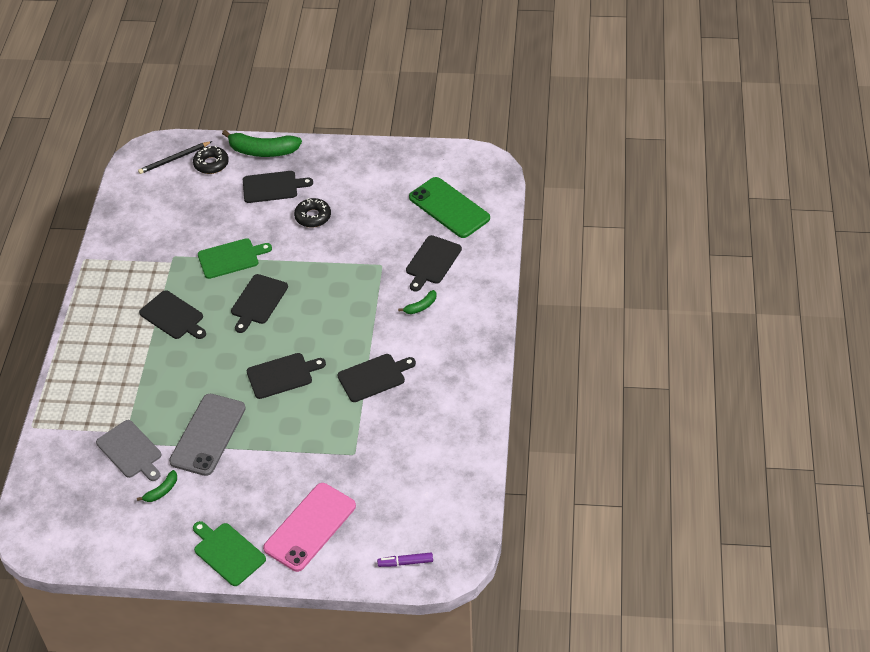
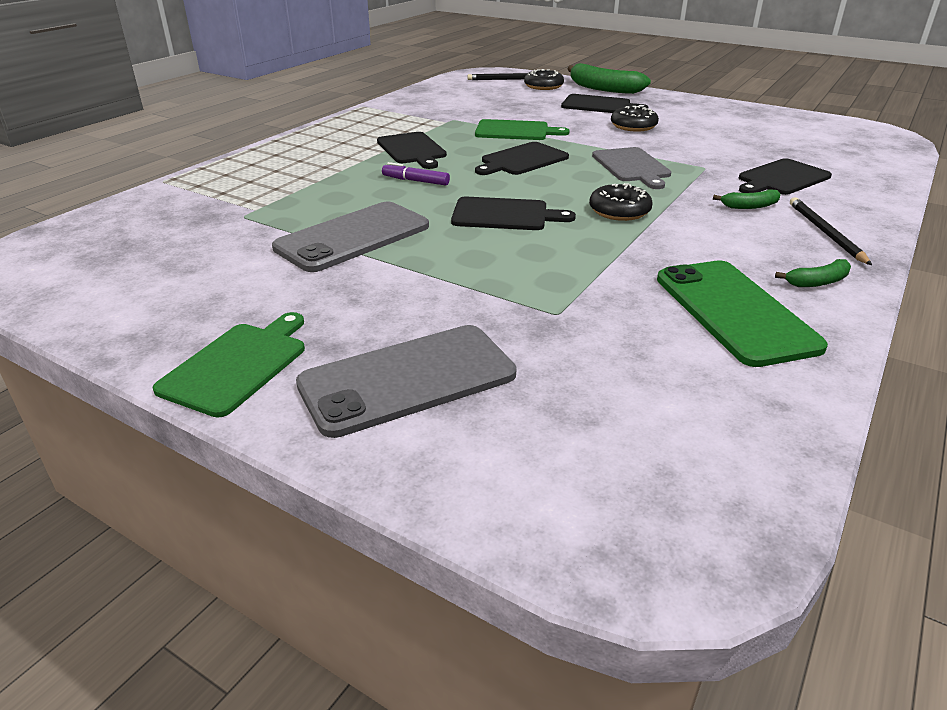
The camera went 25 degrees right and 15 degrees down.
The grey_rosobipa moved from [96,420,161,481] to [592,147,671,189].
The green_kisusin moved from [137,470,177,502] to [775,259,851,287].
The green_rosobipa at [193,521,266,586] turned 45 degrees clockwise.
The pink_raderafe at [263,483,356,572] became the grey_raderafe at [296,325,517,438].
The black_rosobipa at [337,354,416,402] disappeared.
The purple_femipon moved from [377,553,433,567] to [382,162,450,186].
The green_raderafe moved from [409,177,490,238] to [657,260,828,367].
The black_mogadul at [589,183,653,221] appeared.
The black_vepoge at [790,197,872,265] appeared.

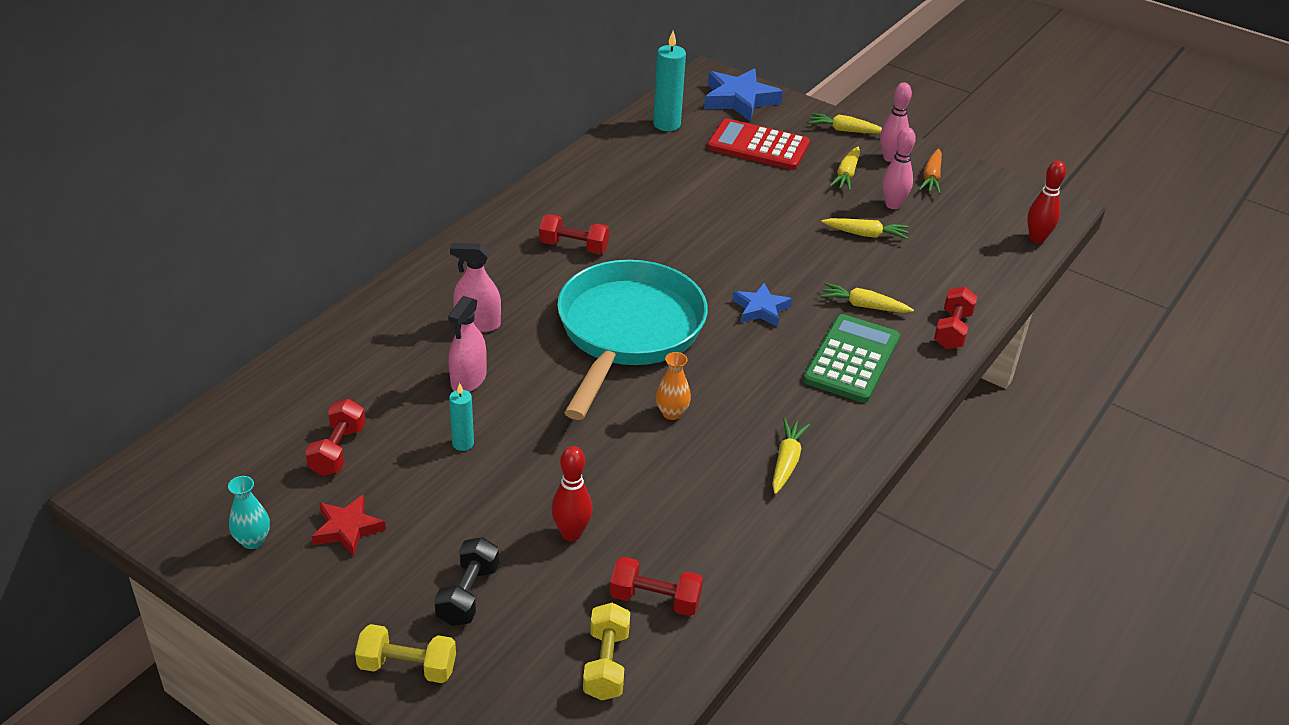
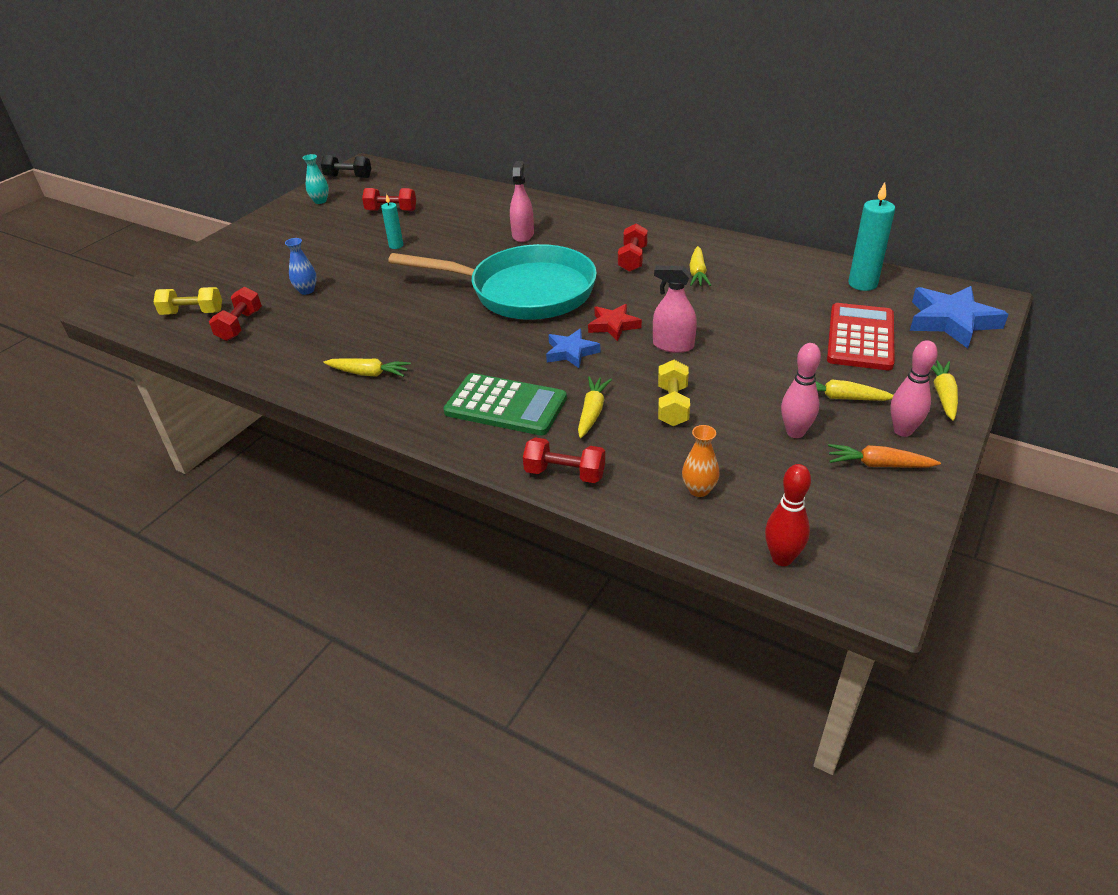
The camera went 90 degrees right and 0 degrees up.
The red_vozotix moved from [311,494,386,556] to [588,304,642,341].
The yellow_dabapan moved from [355,624,456,683] to [658,360,690,426].
The black_dabapan moved from [434,537,499,626] to [321,155,371,178].
The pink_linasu moved from [448,296,487,392] to [653,266,697,353].
The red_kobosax at [551,446,592,541] was replaced by the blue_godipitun at [285,238,317,295].
The orange_godipitun moved from [656,352,691,420] to [682,425,719,497].
The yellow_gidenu moved from [821,218,909,239] to [689,246,711,286].

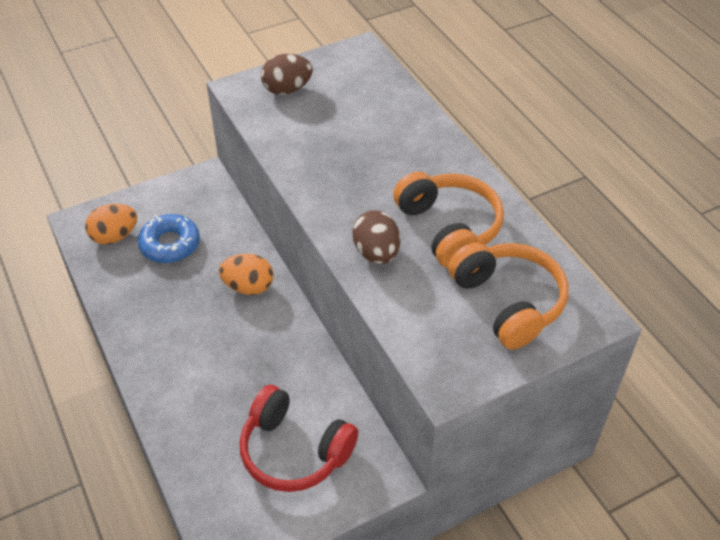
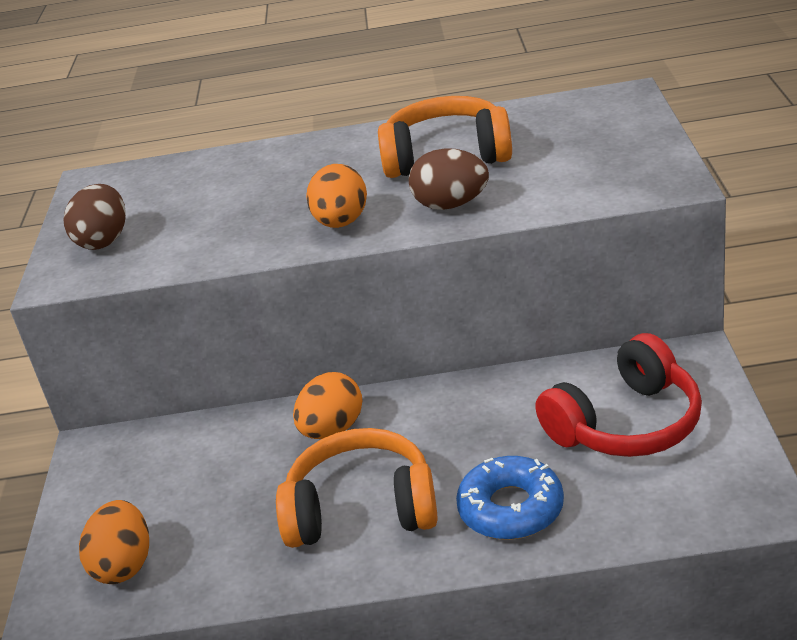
The camera went 60 degrees left and 15 degrees down.
The blue_mogadul moved from [138,214,200,263] to [456,456,564,540].
The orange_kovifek moved from [448,242,569,350] to [276,428,438,548].
The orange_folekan at [306,164,367,228] appeared.

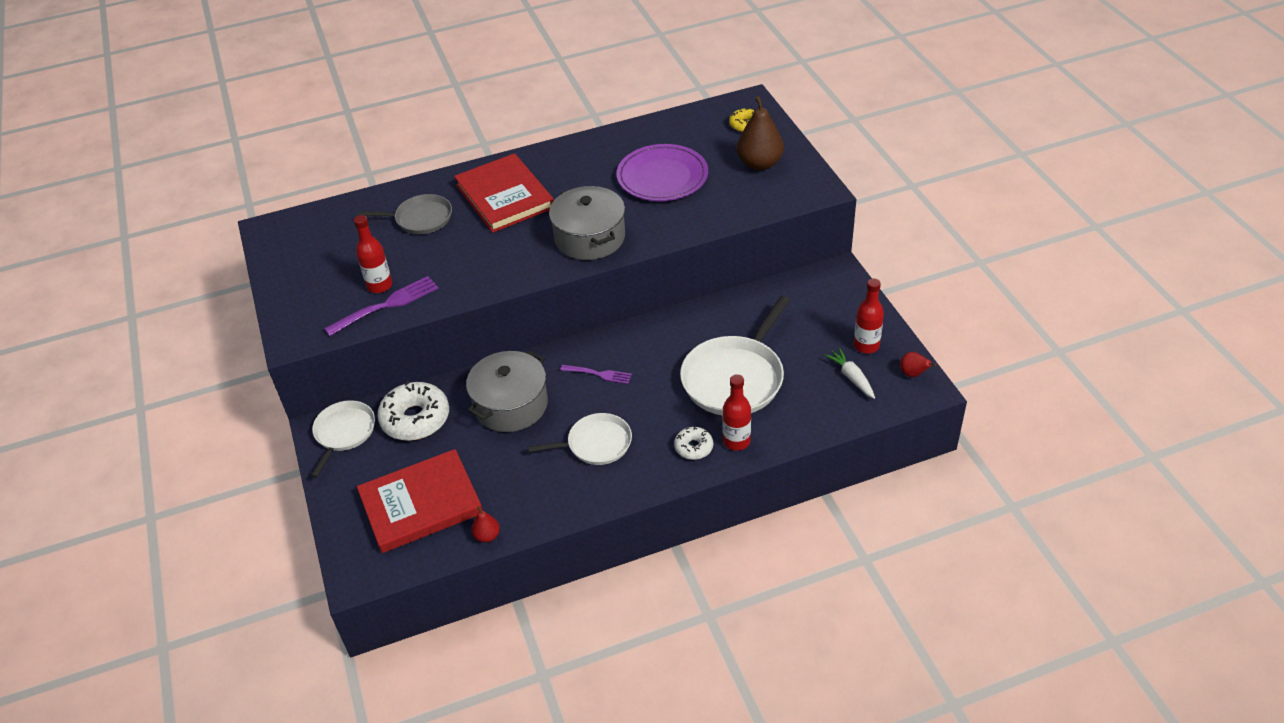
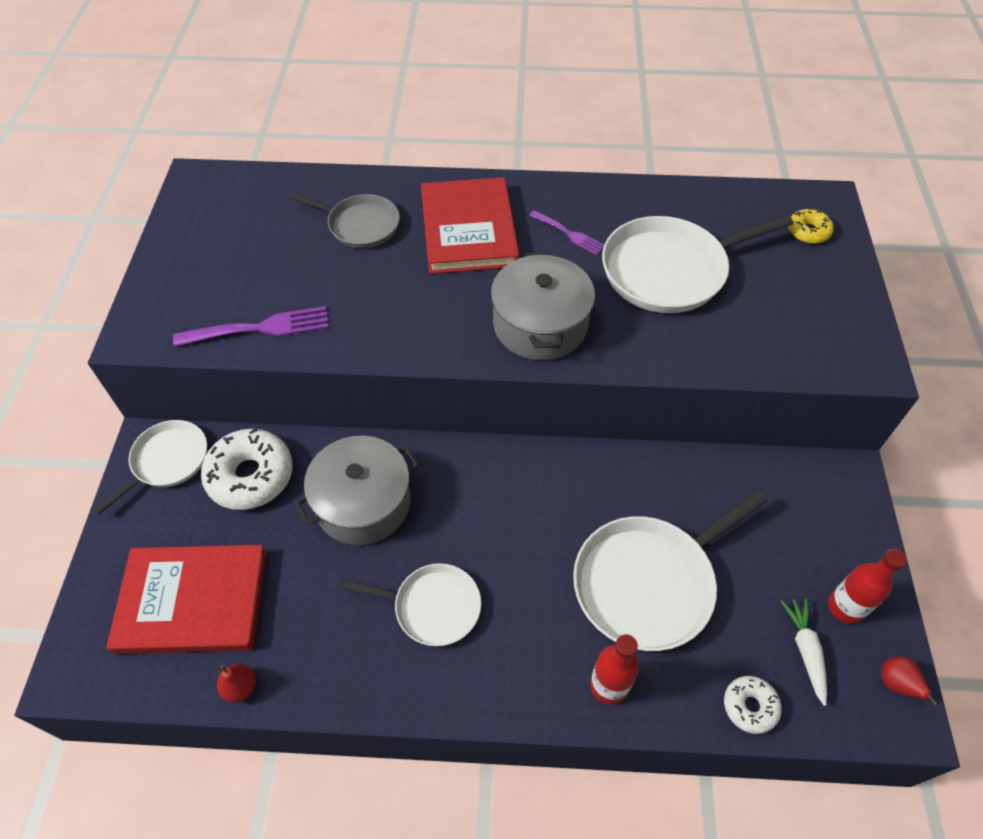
The camera went 20 degrees right and 10 degrees up.
The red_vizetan at [354,215,392,293] disappeared.
The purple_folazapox moved from [560,365,632,384] to [529,210,604,255].
The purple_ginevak at [617,144,708,201] was replaced by the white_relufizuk at [602,215,793,313].
The white_mogadul moved from [674,427,713,460] to [724,676,782,734].
The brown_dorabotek at [737,96,784,171] disappeared.

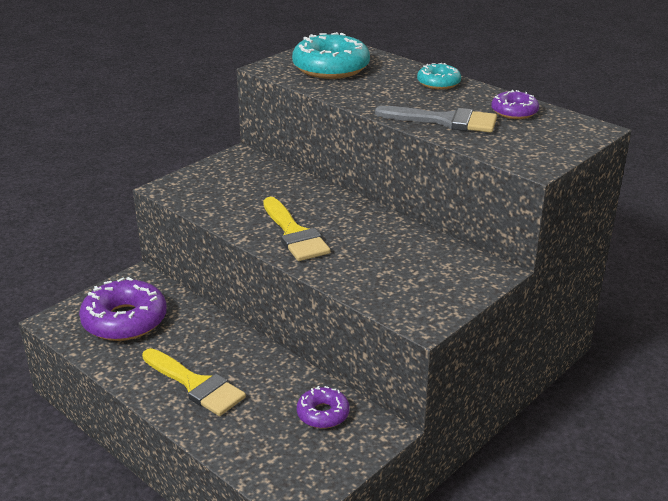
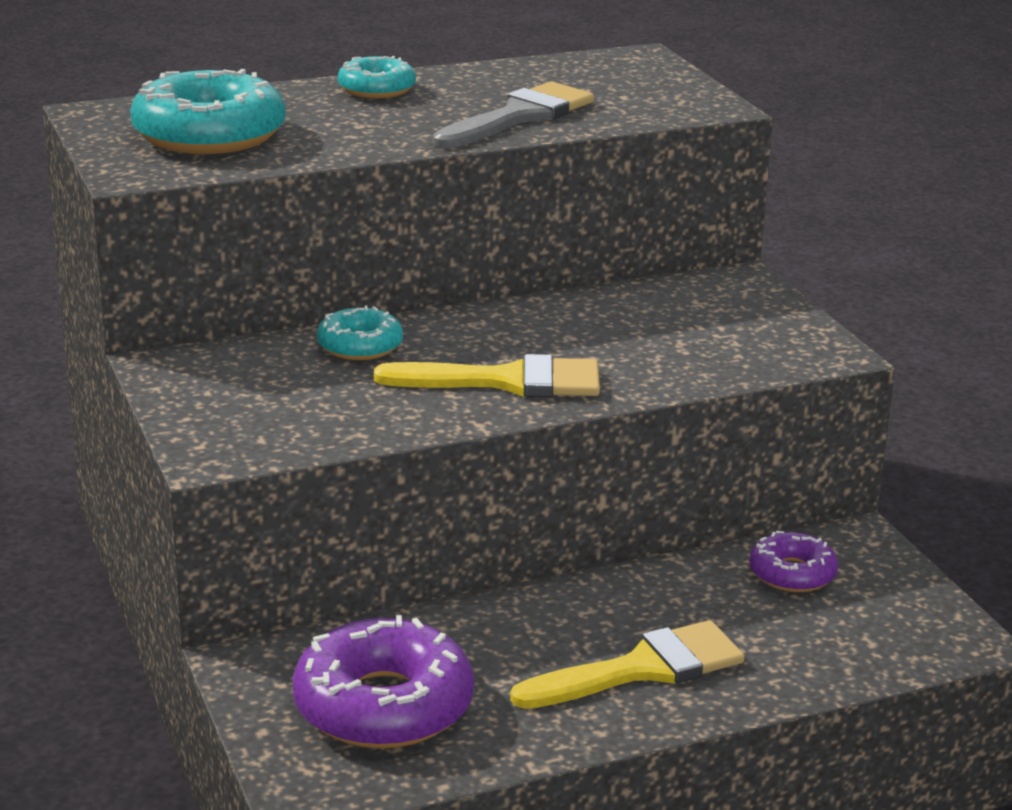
The camera went 65 degrees left and 5 degrees down.
The purple_mogadul at [491,90,539,119] disappeared.
The turquoise_mogadul at [317,306,403,360] appeared.

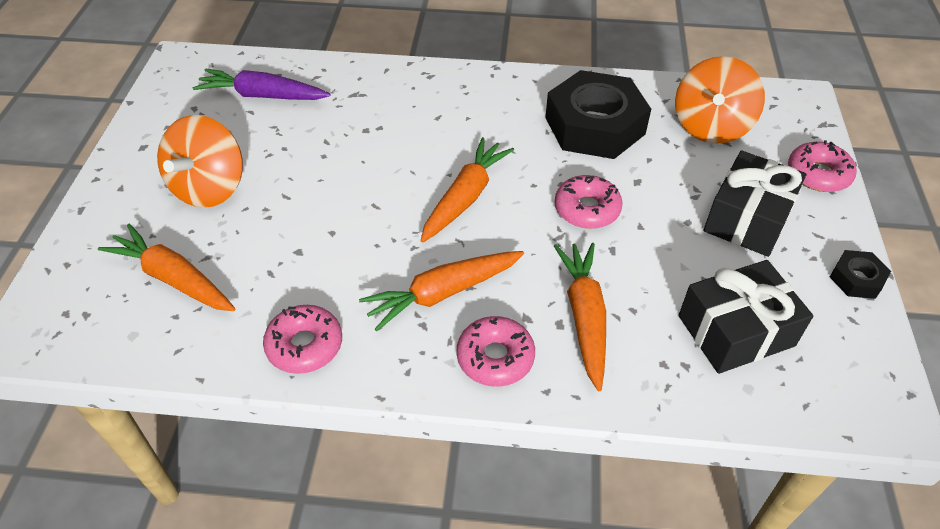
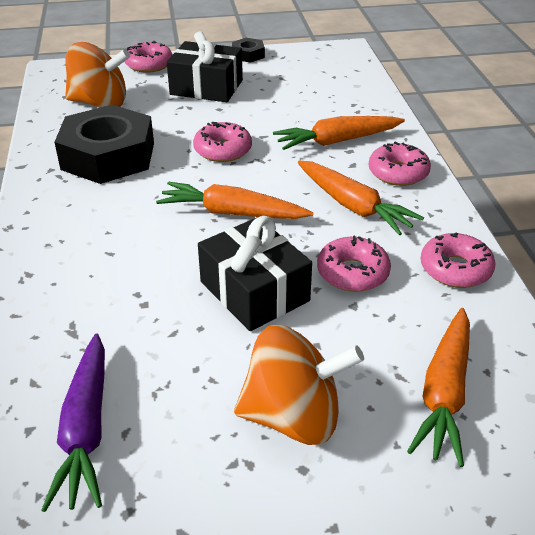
The camera went 105 degrees left and 10 degrees down.
The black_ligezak moved from [679,260,813,374] to [198,216,312,331].
The pink_mogadul at [317,236,391,292] appeared.

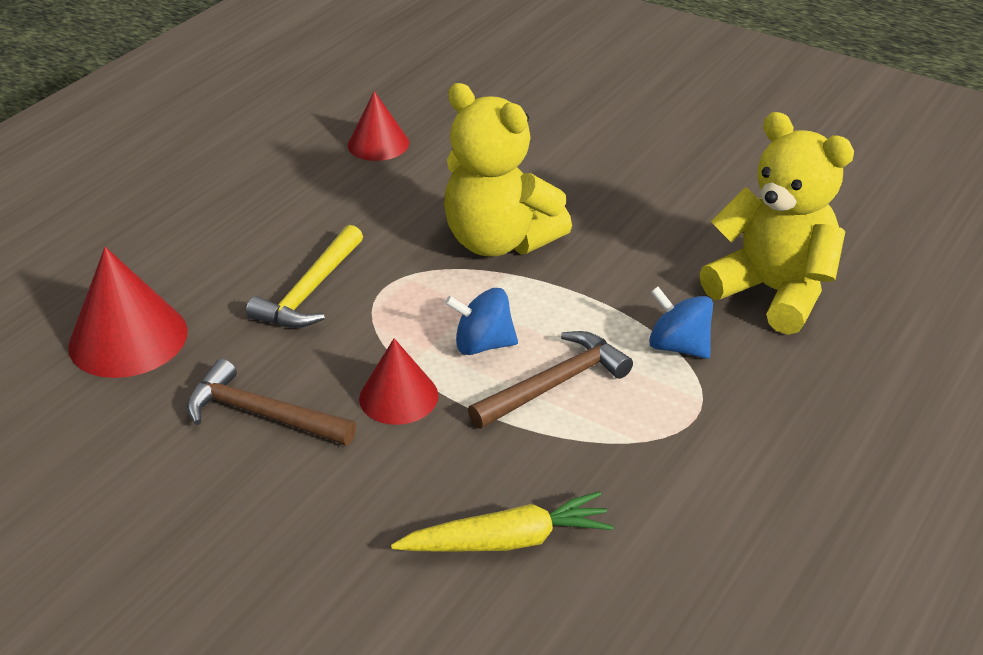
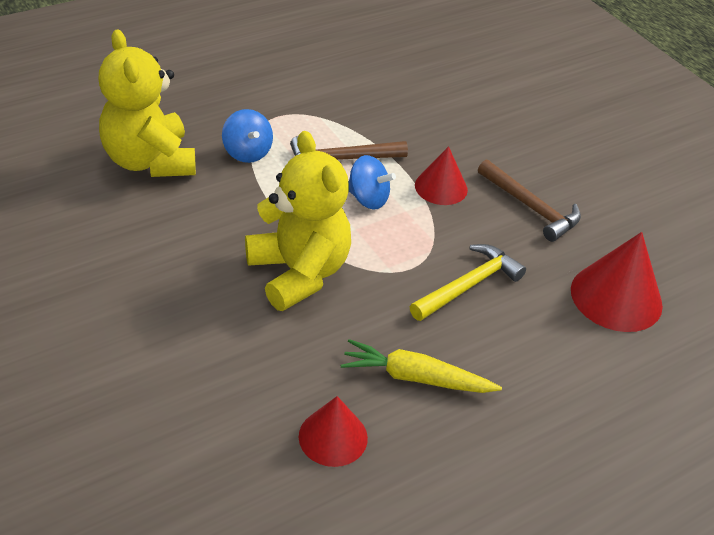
The camera went 160 degrees left and 5 degrees up.
The yellow_gidenu moved from [391,491,614,551] to [341,339,502,393].

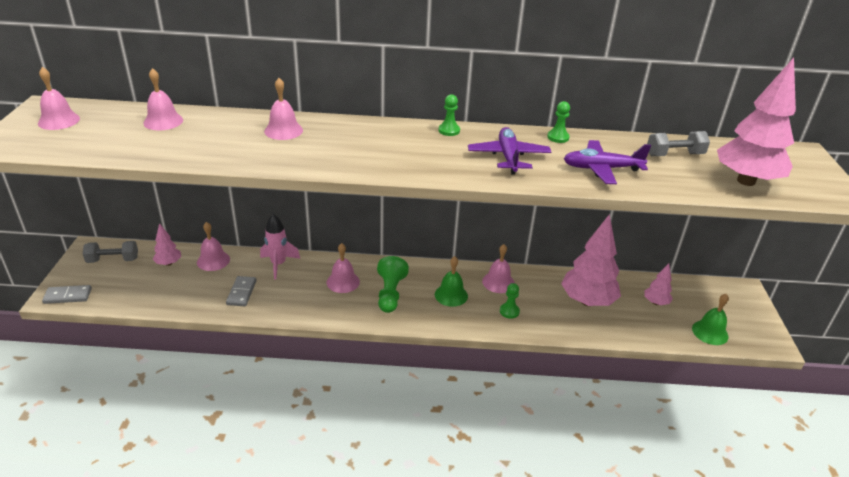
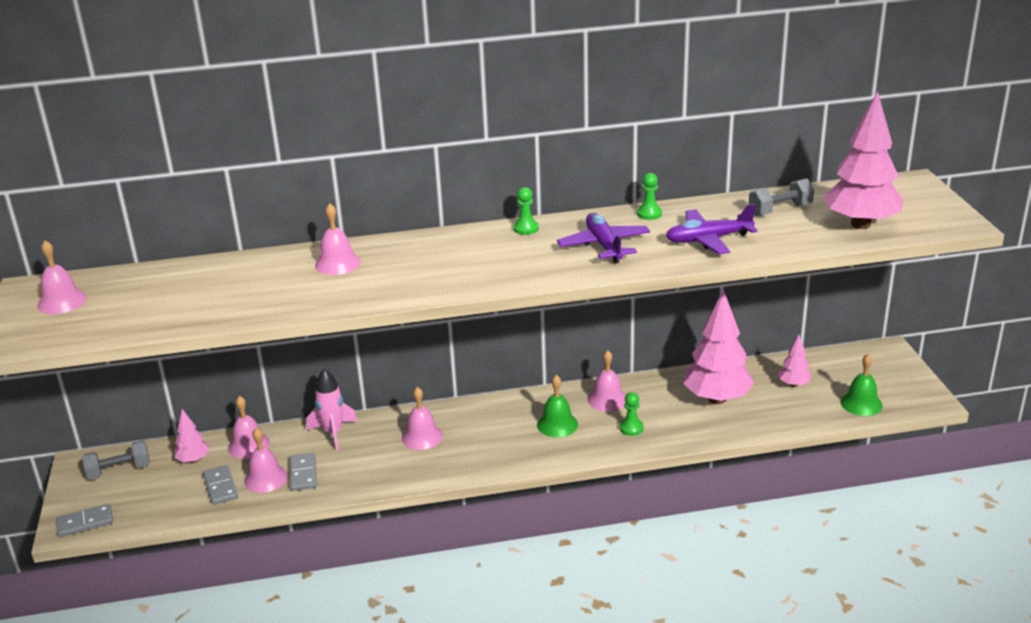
The camera went 10 degrees left and 5 degrees down.
The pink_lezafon moved from [143,68,183,130] to [244,428,288,493].
The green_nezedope at [377,256,409,313] disappeared.
The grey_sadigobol at [203,465,238,505] appeared.

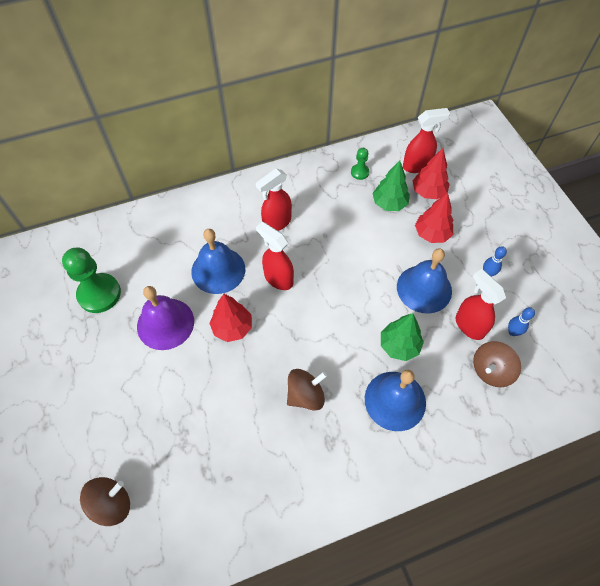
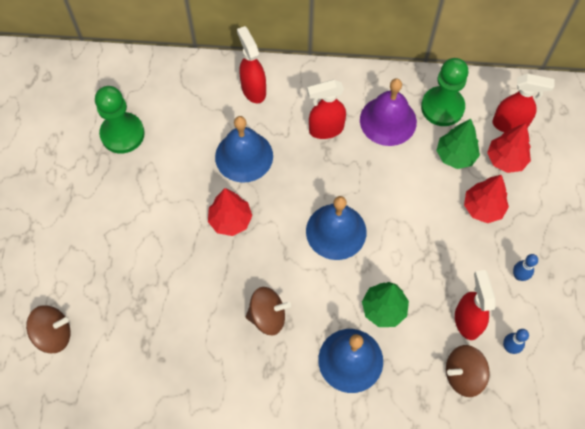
The camera went 25 degrees right and 5 degrees up.
The purple_lezafon moved from [137,286,194,350] to [360,79,417,146].
The red_linasu moved from [256,222,294,290] to [237,26,266,103].
The green_nezedope at [351,148,369,180] changed to 2.01 times the size.
The blue_lezafon moved from [397,248,452,314] to [306,196,366,260].

